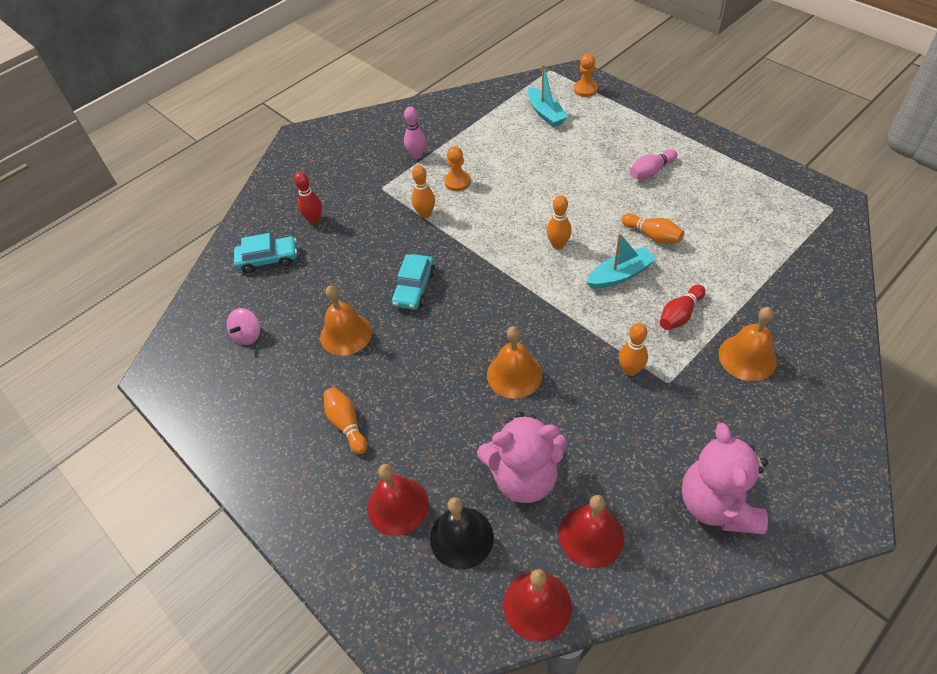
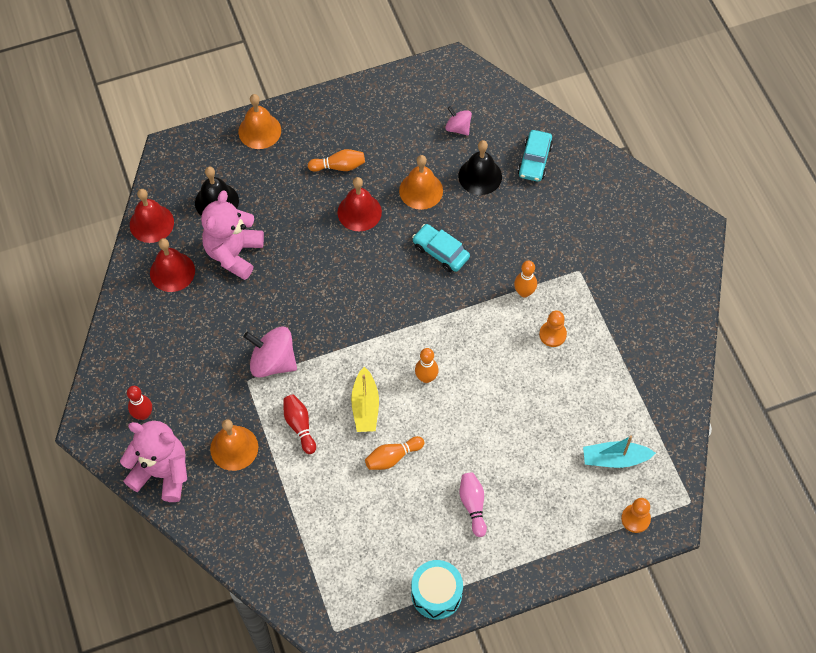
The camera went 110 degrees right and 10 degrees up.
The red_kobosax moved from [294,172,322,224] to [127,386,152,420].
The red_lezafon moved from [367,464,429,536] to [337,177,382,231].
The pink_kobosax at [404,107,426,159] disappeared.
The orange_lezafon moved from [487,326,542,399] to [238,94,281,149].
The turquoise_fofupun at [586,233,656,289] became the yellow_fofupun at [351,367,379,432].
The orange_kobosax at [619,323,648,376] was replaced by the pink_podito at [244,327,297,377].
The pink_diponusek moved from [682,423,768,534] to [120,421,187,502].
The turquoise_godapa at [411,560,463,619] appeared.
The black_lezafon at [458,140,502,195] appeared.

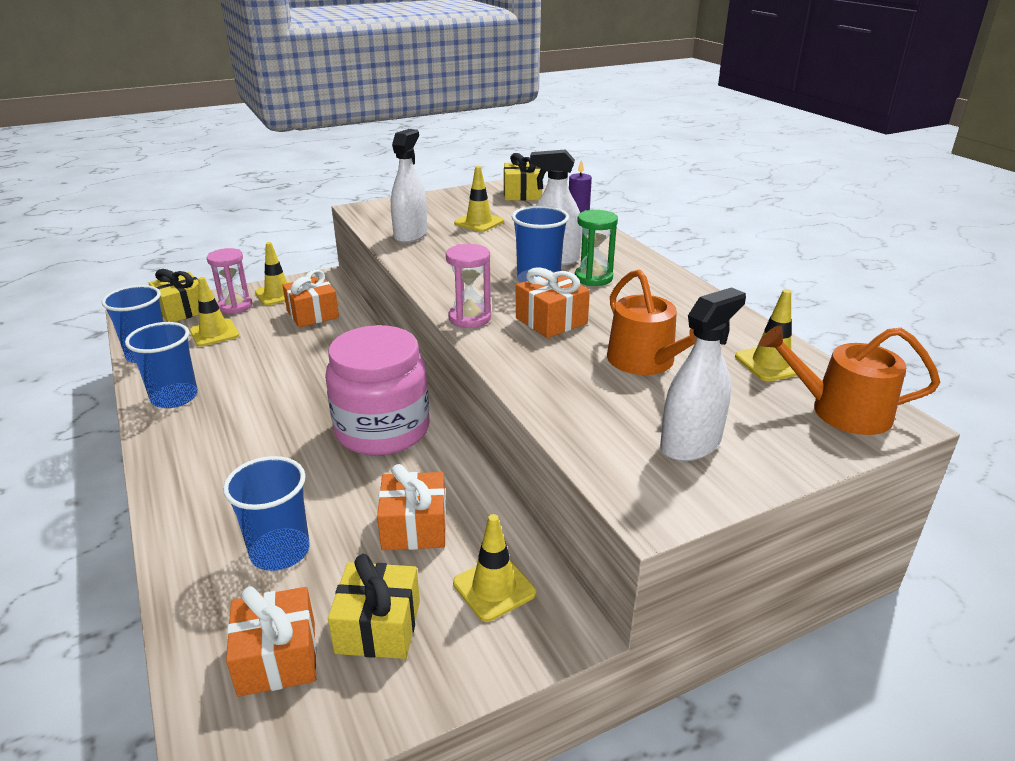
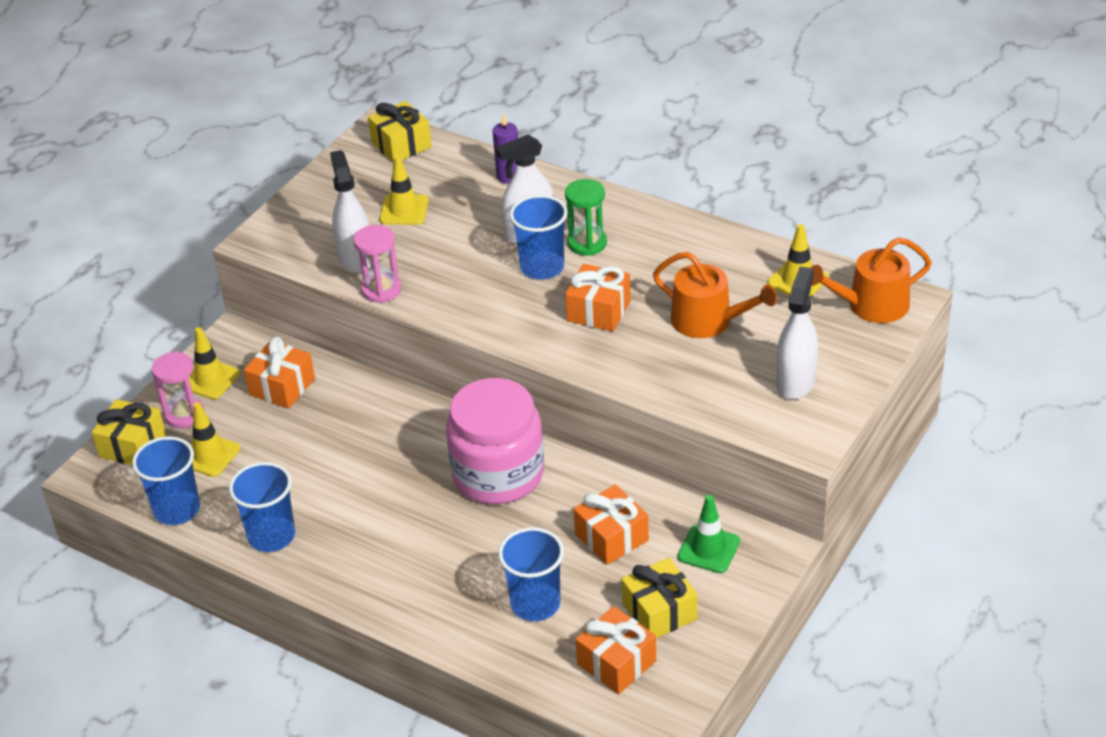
The camera went 30 degrees left and 10 degrees up.
The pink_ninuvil moved from [446,244,491,328] to [353,225,401,303].
The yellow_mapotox at [453,514,536,622] became the green_mapotox at [678,495,740,573].

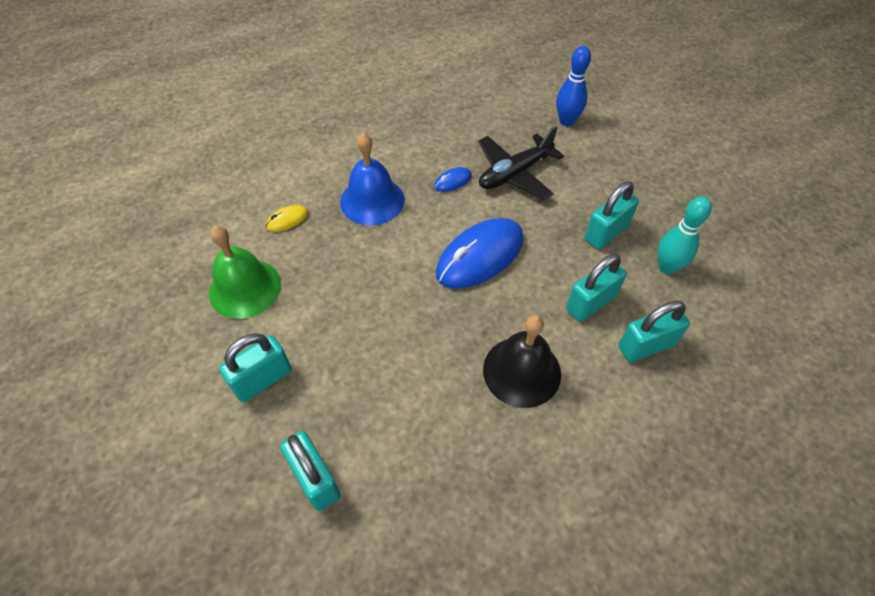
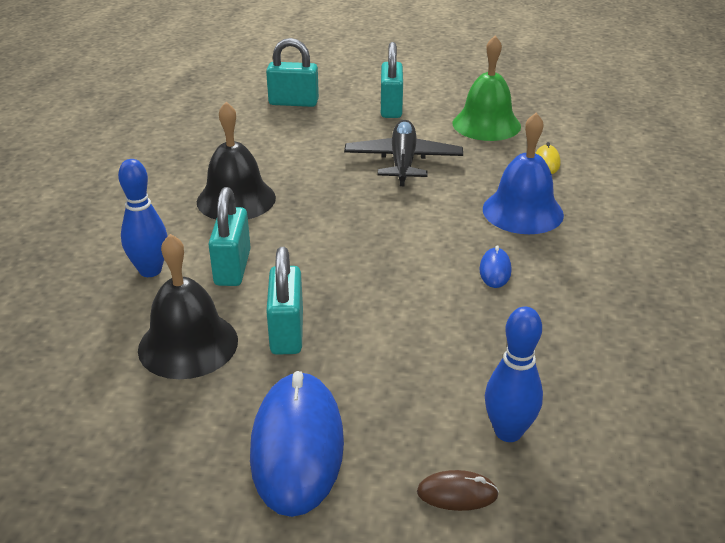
The camera went 130 degrees right and 20 degrees down.
The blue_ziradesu moved from [436,218,524,289] to [250,371,344,517].
The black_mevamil moved from [478,126,564,200] to [344,120,463,186].
The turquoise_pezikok at [618,301,690,362] was replaced by the blue_kobosax at [118,159,168,277].
The turquoise_kobosax at [658,196,712,274] was replaced by the black_lezafon at [138,234,238,379].
The brown_ziradesu at [417,470,499,511] appeared.

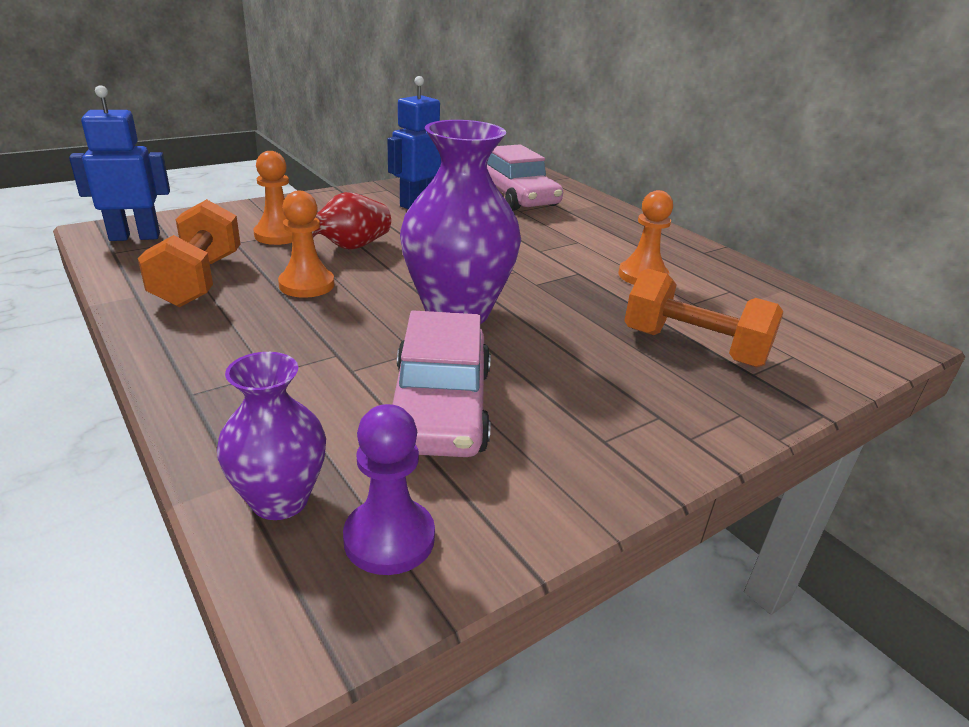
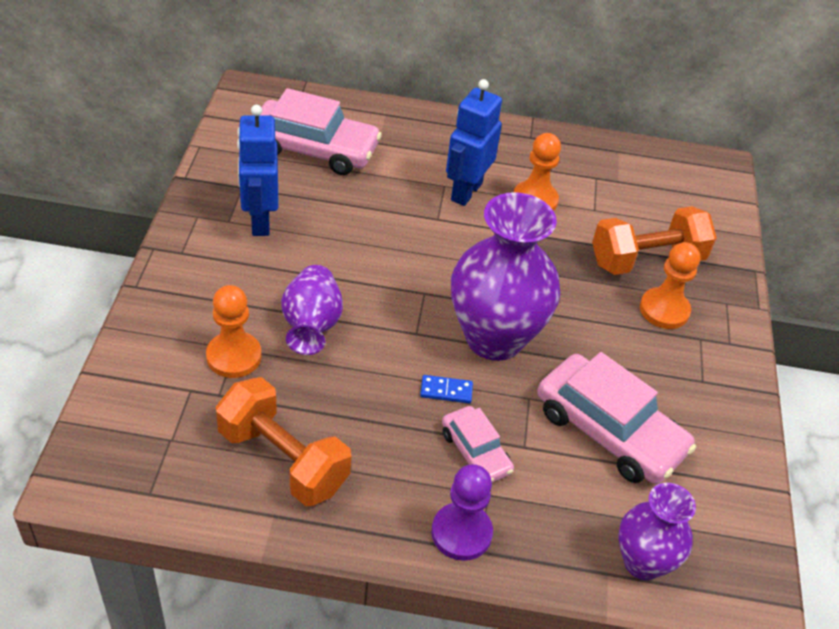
The camera went 50 degrees left and 15 degrees up.
The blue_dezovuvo moved from [69,85,170,241] to [446,79,502,206].
The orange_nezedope moved from [278,191,334,298] to [640,242,700,329].
The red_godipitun at [312,192,391,250] became the purple_godipitun at [281,265,343,355].
The purple_nezedope moved from [343,404,435,575] to [431,464,493,561].
The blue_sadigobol at [420,375,473,403] appeared.
The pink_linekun at [442,406,514,483] appeared.

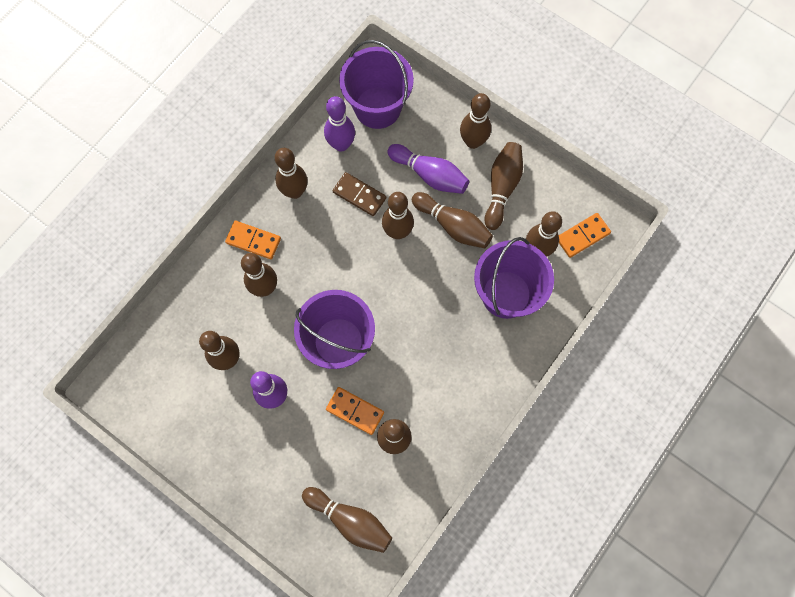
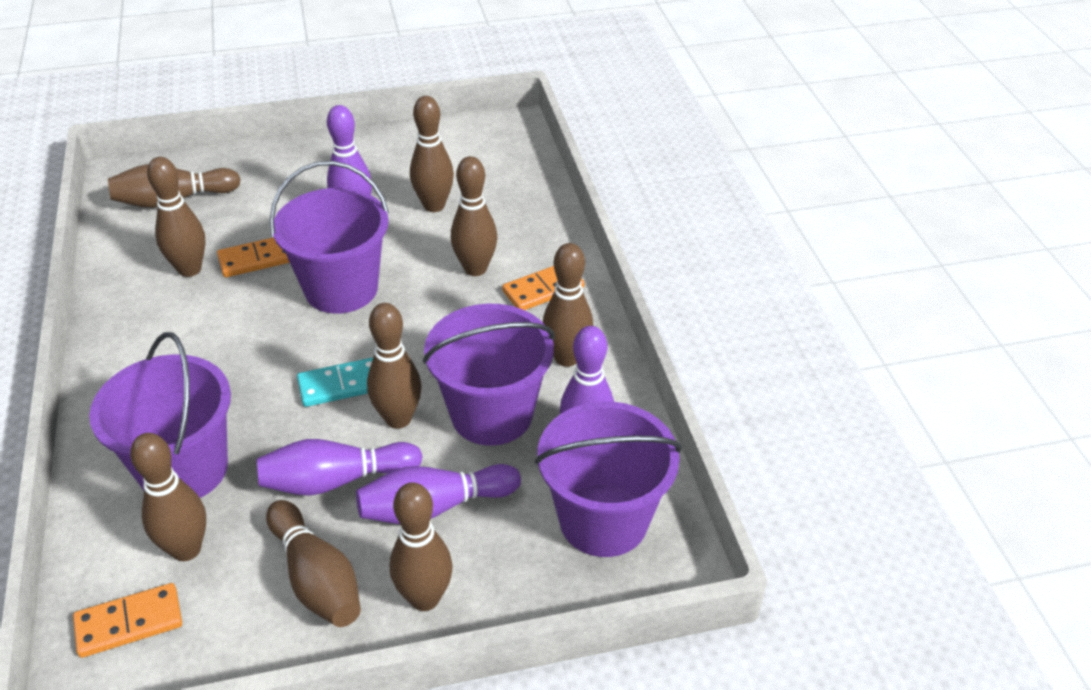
The camera went 130 degrees right and 30 degrees down.
The brown_sadigobol at [332,172,386,216] was replaced by the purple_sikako at [423,304,555,446].
The brown_kobosax at [412,192,493,248] became the purple_kobosax at [257,439,423,496].
The orange_sadigobol at [559,213,611,258] turned 60 degrees clockwise.
The turquoise_sadigobol at [297,357,373,407] appeared.

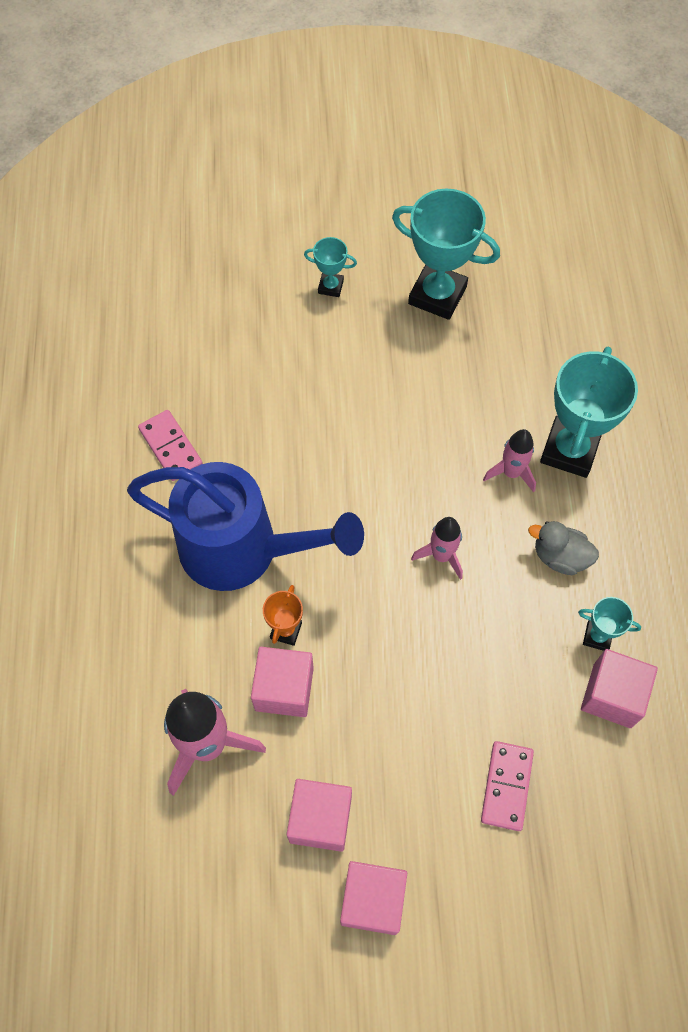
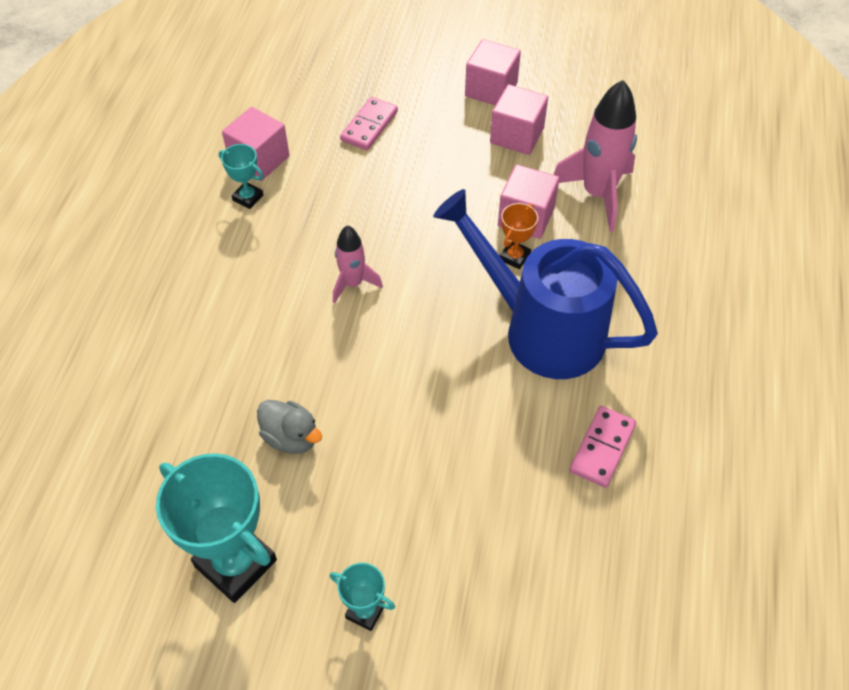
The camera went 165 degrees left and 10 degrees down.
The pink_sadigobol at [138,410,203,481] turned 45 degrees clockwise.
The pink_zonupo at [483,429,536,492] disappeared.
The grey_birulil moved from [528,521,599,575] to [257,400,322,454].
The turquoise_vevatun at [540,347,638,478] disappeared.

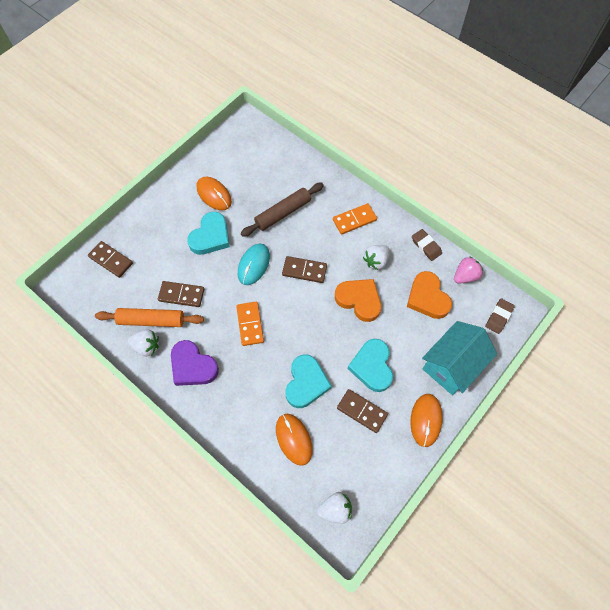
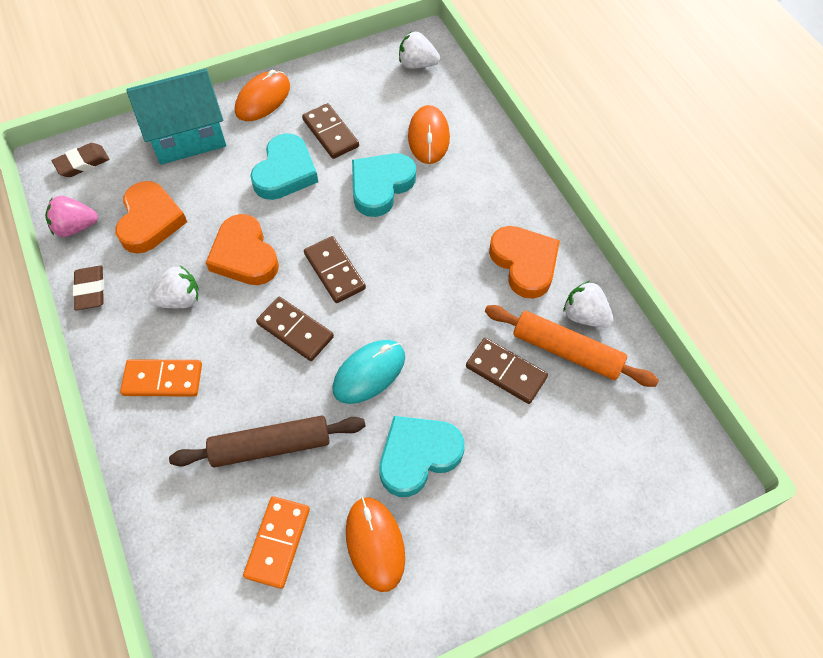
The camera went 155 degrees left and 5 degrees down.
The brown_sadigobol moved from [88,241,133,278] to [304,236,366,303].
The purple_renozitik at [171,340,219,386] became the orange_renozitik at [489,226,560,299].
The orange_sadigobol moved from [236,302,264,346] to [243,496,310,589].

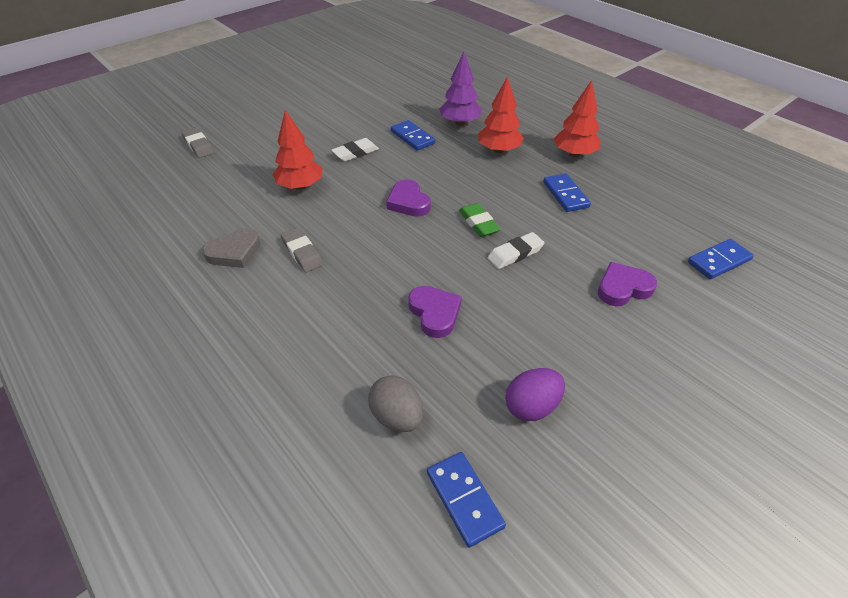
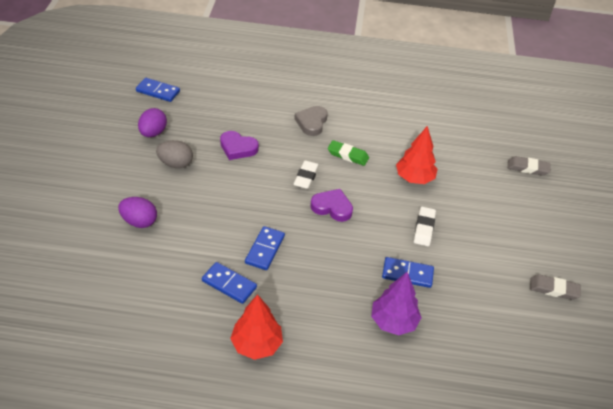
The camera went 135 degrees right and 0 degrees up.
The grey_renozitik moved from [202,228,260,268] to [294,106,328,136].
The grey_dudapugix moved from [281,228,323,272] to [530,274,581,300].
The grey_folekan moved from [368,375,423,432] to [156,140,193,168].
The green_dudapugix moved from [459,203,501,237] to [328,140,369,166].
The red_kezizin at [478,76,524,153] disappeared.
The white_dudapugix moved from [488,232,545,269] to [293,160,319,189].
The purple_renozitik at [598,262,657,306] was replaced by the purple_folekan at [118,197,157,228].
The blue_sadigobol moved from [688,239,754,279] to [245,226,285,270].

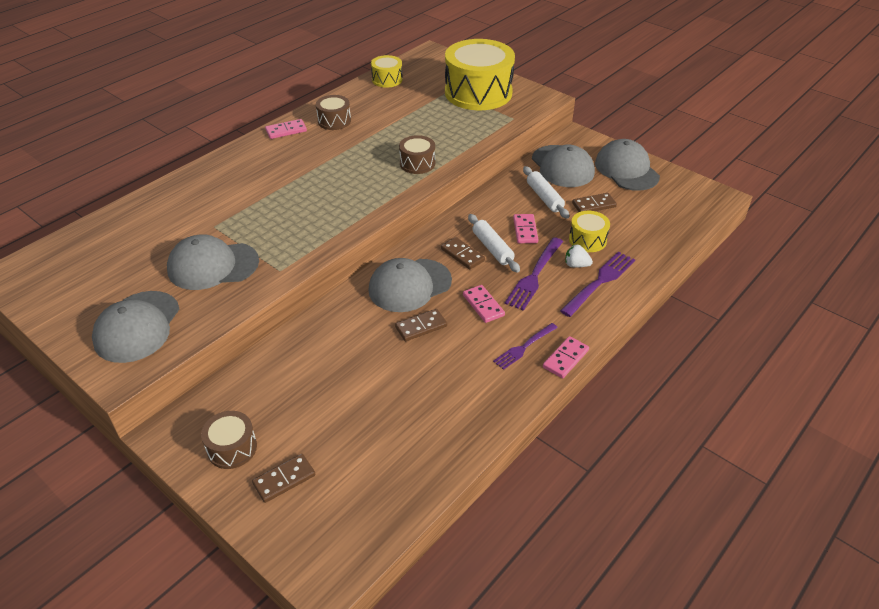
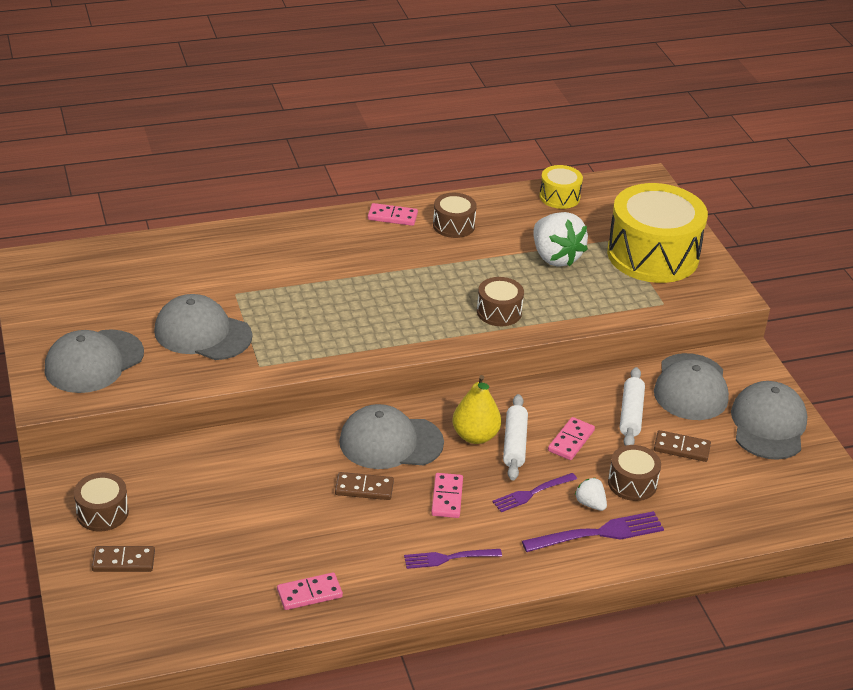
The camera went 30 degrees right and 5 degrees down.
The brown_sadigobol at [441,237,485,269] was replaced by the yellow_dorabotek at [452,375,501,444].
The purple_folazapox at [505,237,563,311] changed to 0.66 times the size.
The pink_sadigobol moved from [543,336,589,378] to [277,572,343,610].
The yellow_godapa at [569,211,610,252] became the brown_godapa at [608,445,661,501].
The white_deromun at [533,212,588,267] appeared.

